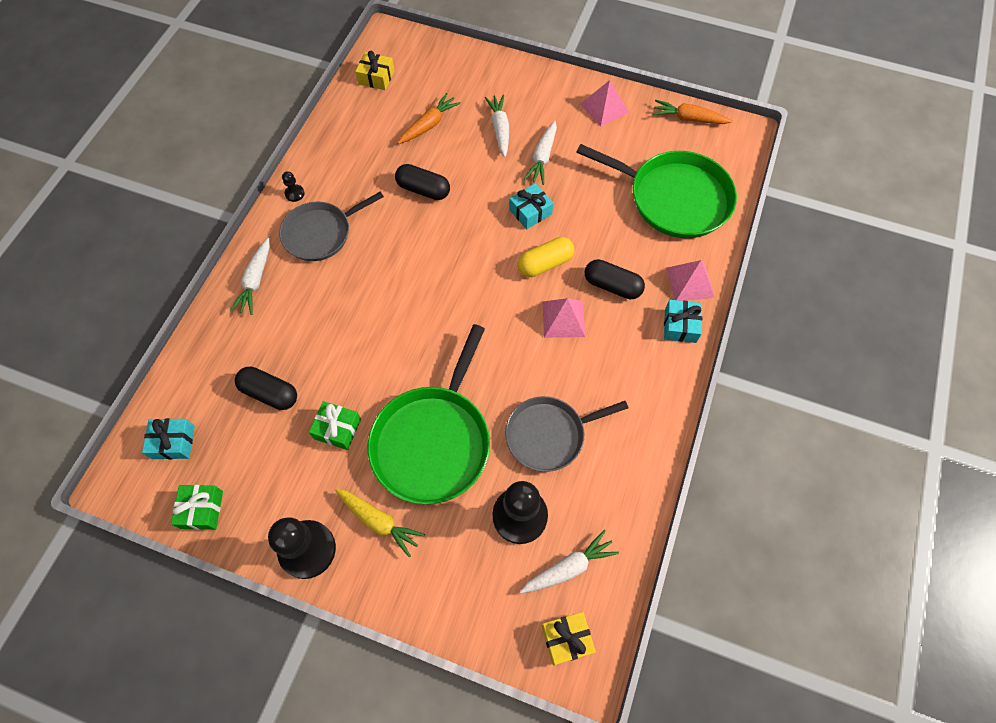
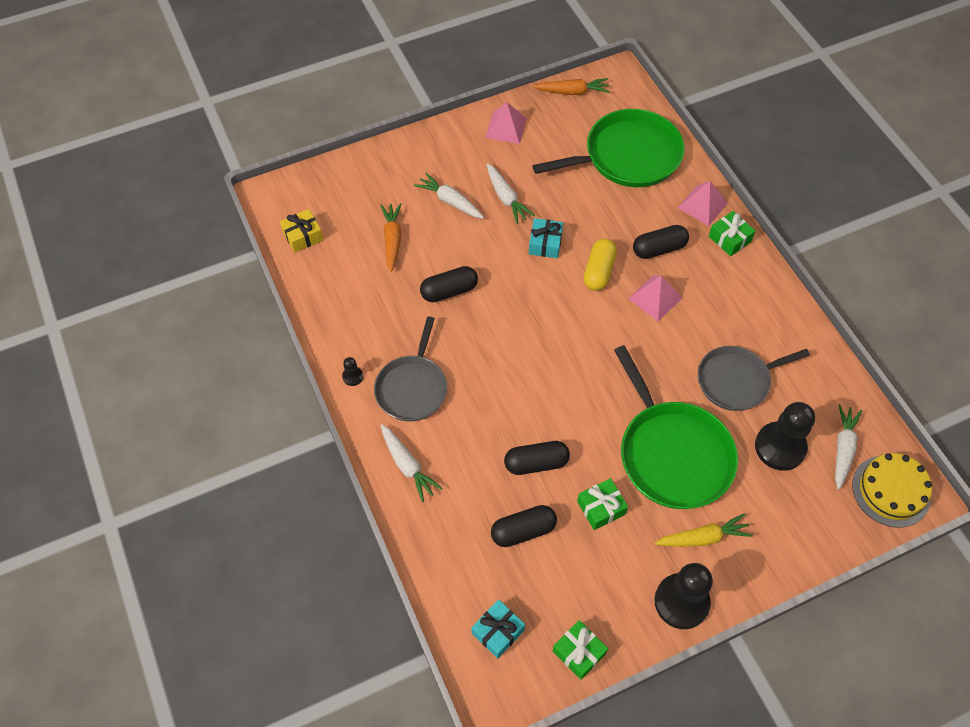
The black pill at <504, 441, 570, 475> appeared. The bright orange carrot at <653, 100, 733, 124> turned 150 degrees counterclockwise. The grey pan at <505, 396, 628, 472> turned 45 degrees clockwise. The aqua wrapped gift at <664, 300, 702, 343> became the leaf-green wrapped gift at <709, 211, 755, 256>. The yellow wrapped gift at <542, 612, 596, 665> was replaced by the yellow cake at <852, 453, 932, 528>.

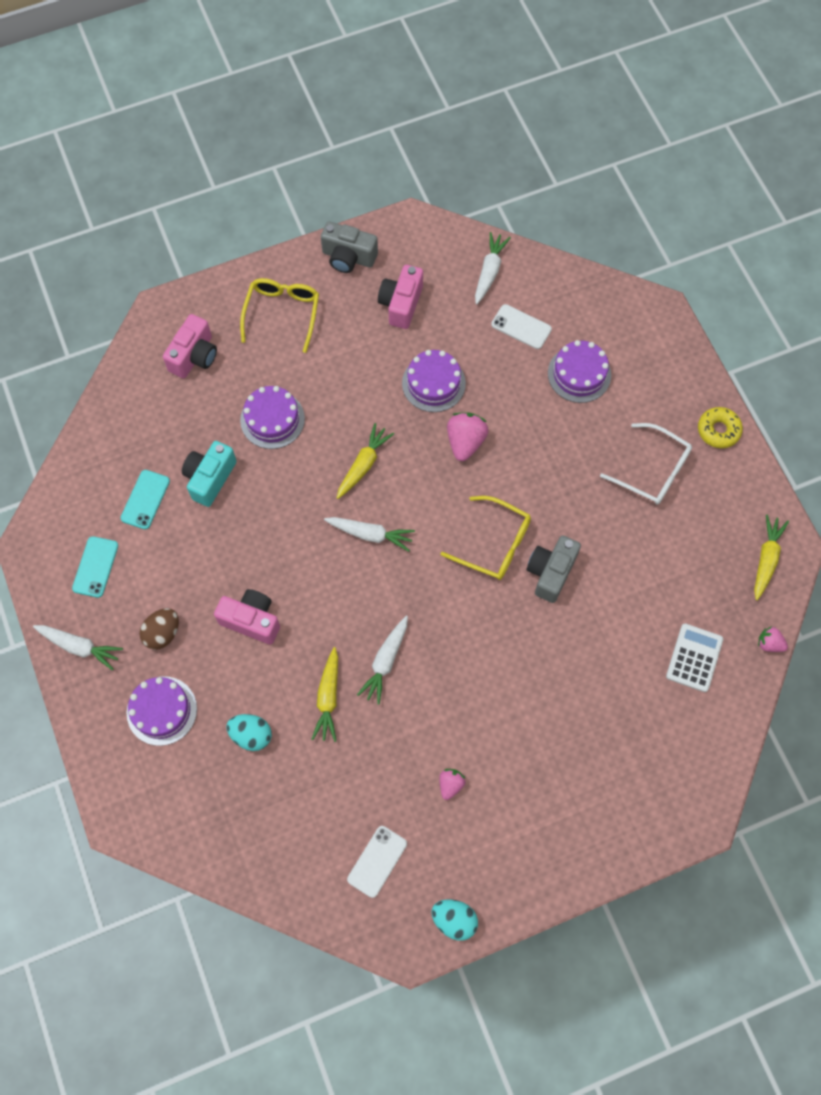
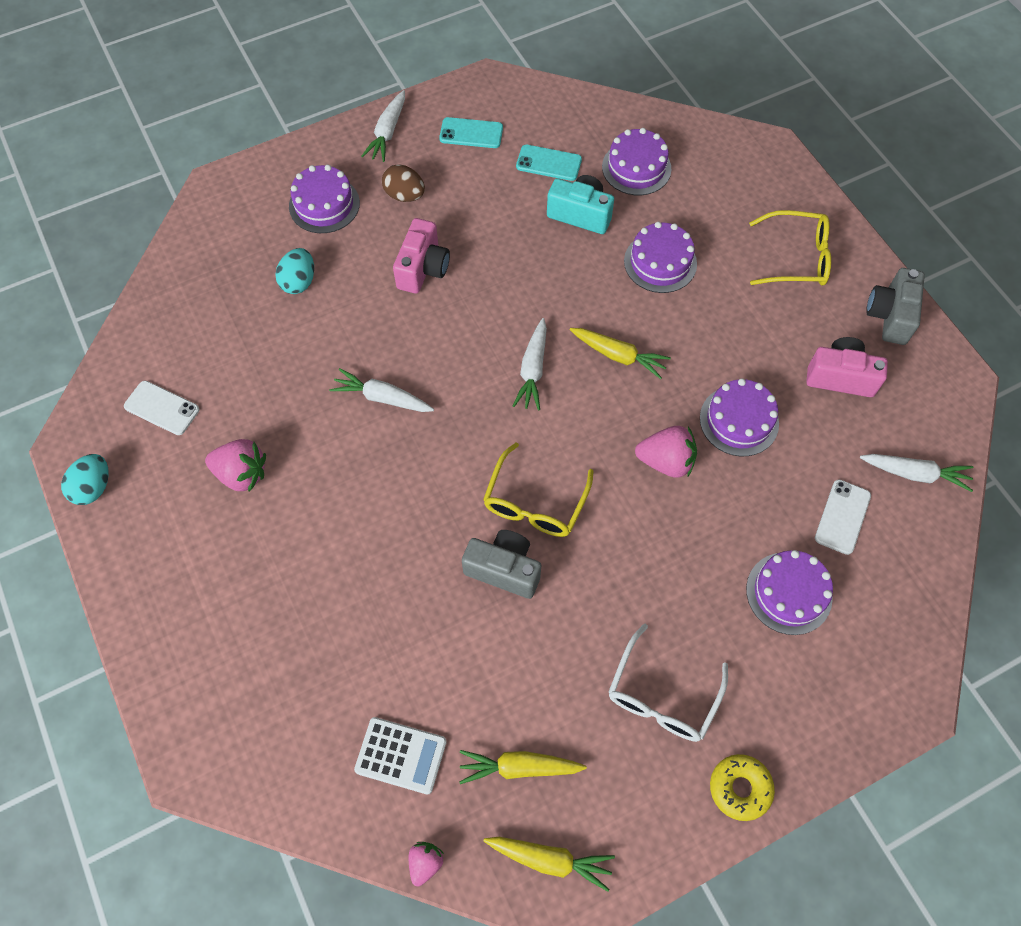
The pink toy strawberry at <439, 769, 465, 800> changed to 1.72 times the size. The yellow carrot moved from <311, 647, 338, 742> to <459, 750, 587, 784>. The purple cake at <602, 128, 671, 195> appeared. The pink compact camera at <163, 314, 217, 378> disappeared.

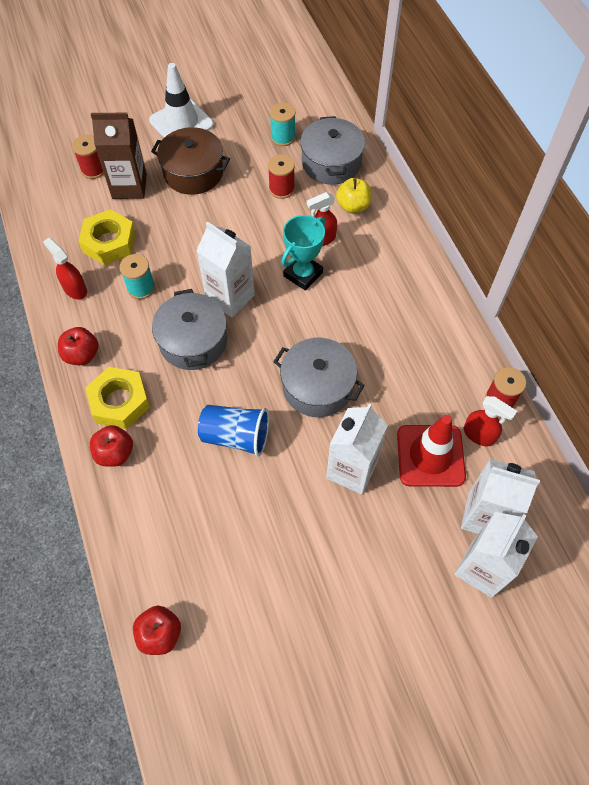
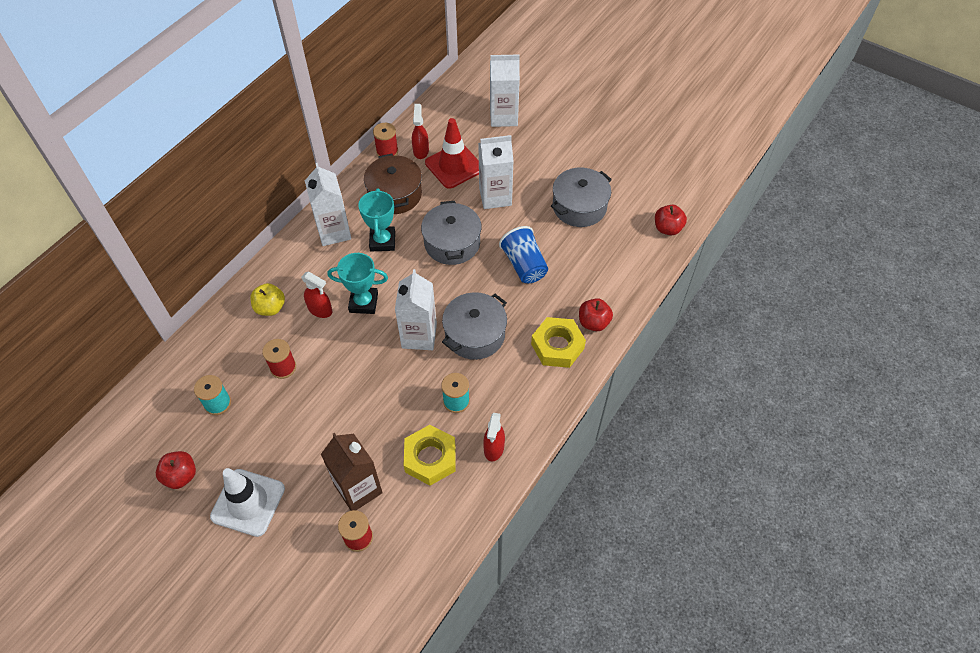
The scarlet apple moved from <58, 327, 99, 365> to <156, 451, 196, 489>. The white carton moved from <461, 459, 540, 534> to <305, 163, 351, 246>. The aqua award cup at <358, 188, 395, 251> appeared. The brown cooking pot moved from <151, 127, 230, 195> to <364, 153, 422, 214>. The grey cooking pot moved from <300, 116, 365, 185> to <551, 168, 612, 227>.

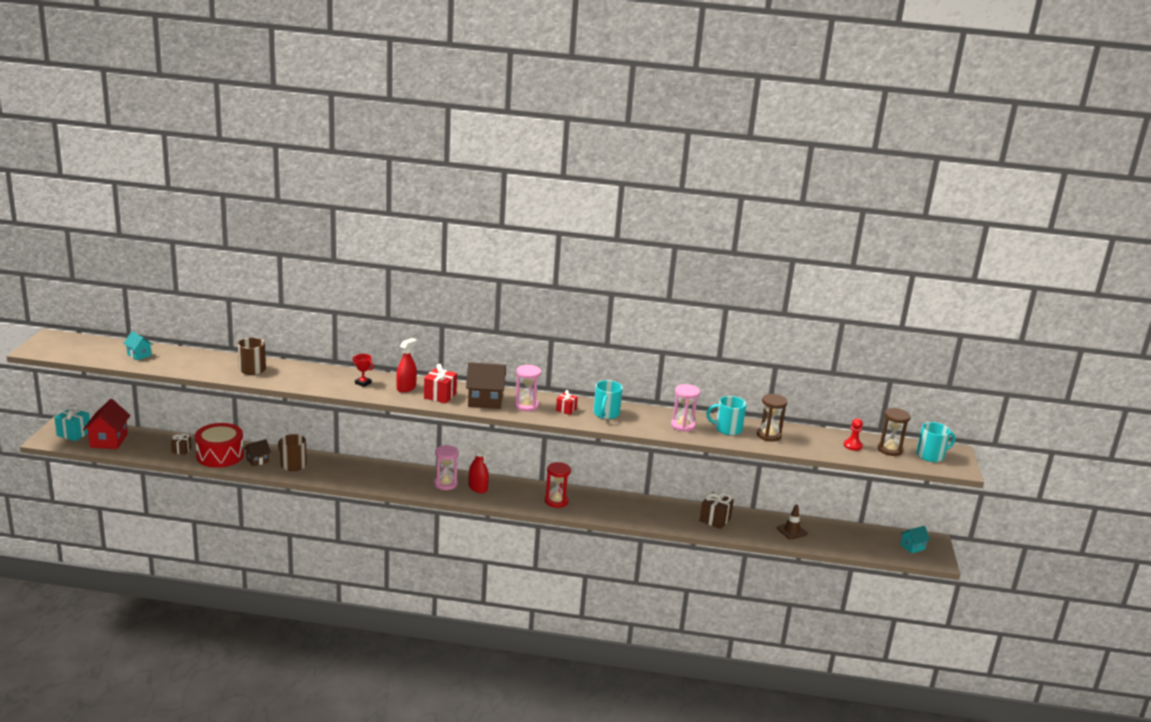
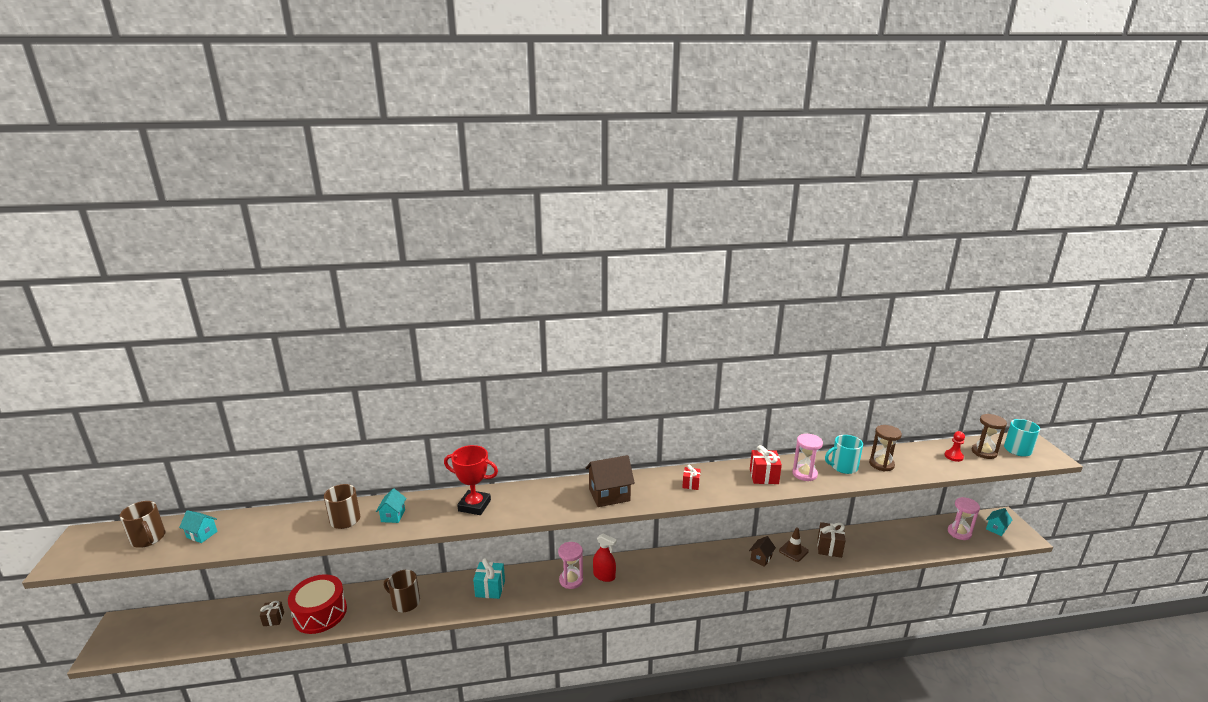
The brown coffee mug at <120, 501, 166, 548> appeared. The aqua house at <376, 488, 406, 523> appeared. The scarlet award cup at <353, 354, 374, 387> changed to 1.92 times the size. The aqua wrapped gift moved from <54, 404, 90, 441> to <473, 558, 505, 599>. The brown house moved from <244, 439, 271, 466> to <749, 536, 776, 567>. The scarlet wrapped gift moved from <424, 364, 457, 404> to <750, 445, 782, 484>. The brown safety cone moved from <777, 504, 808, 540> to <779, 527, 809, 562>. The pink hourglass moved from <515, 365, 541, 412> to <948, 497, 980, 540>. The scarlet house at <83, 399, 131, 449> disappeared. The scarlet spray bottle at <396, 338, 417, 393> disappeared. The scarlet hourglass at <545, 462, 571, 508> disappeared. The aqua coffee mug at <593, 380, 623, 419> disappeared.

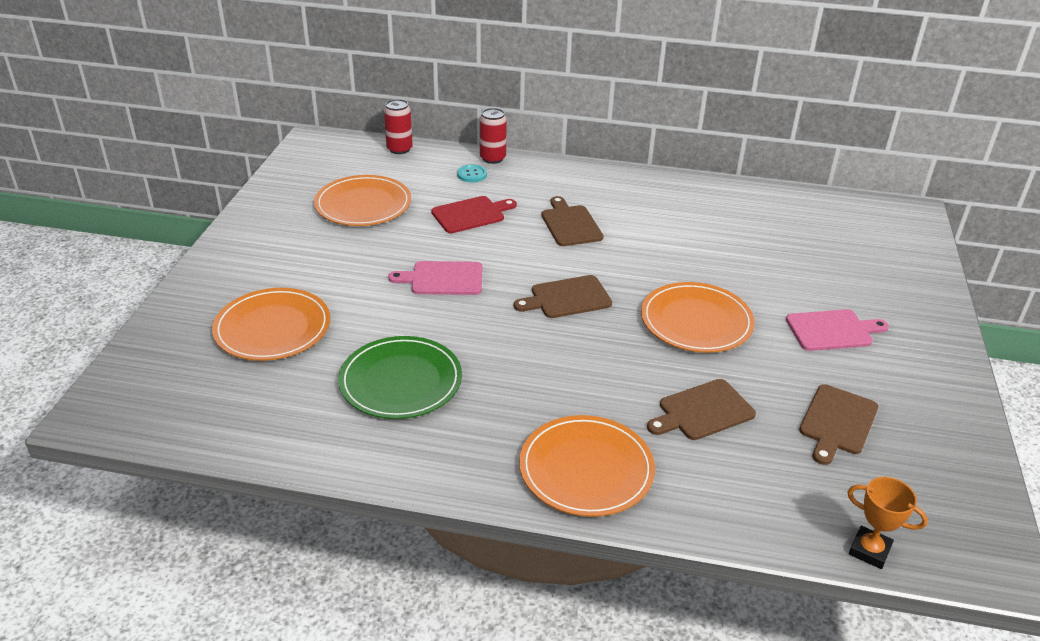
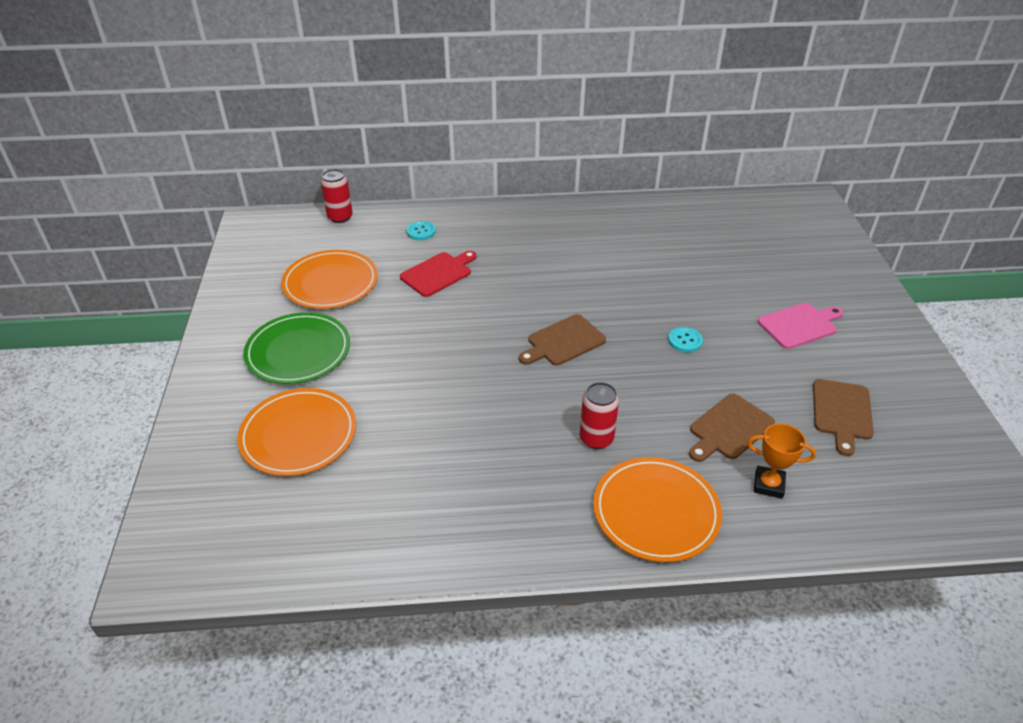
The leaf-green flat dish moved from <338, 336, 462, 419> to <243, 312, 350, 384>. The scarlet tin moved from <480, 108, 507, 164> to <580, 382, 619, 449>. The bright orange flat dish at <641, 282, 755, 353> was replaced by the aqua shirt button at <668, 327, 703, 352>. The bright orange award cup moved from <848, 477, 928, 569> to <747, 423, 816, 499>. The pink cutting board at <388, 261, 482, 295> disappeared. The brown cutting board at <541, 196, 603, 246> disappeared.

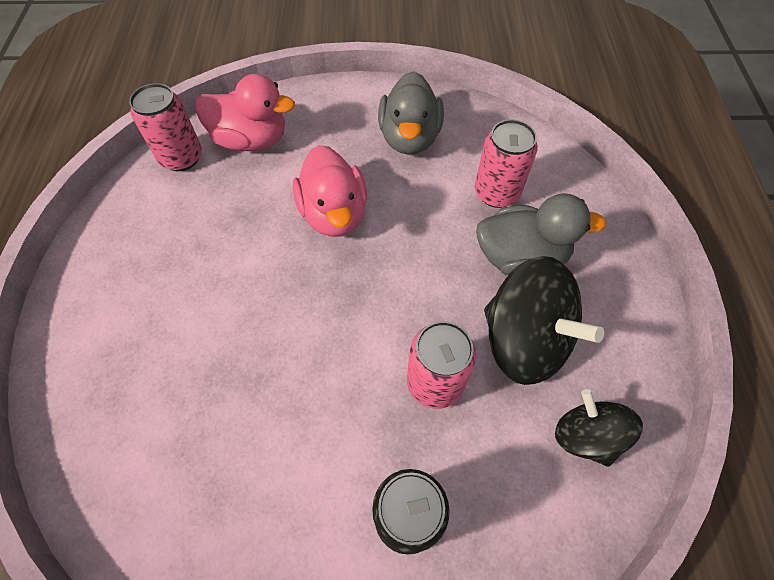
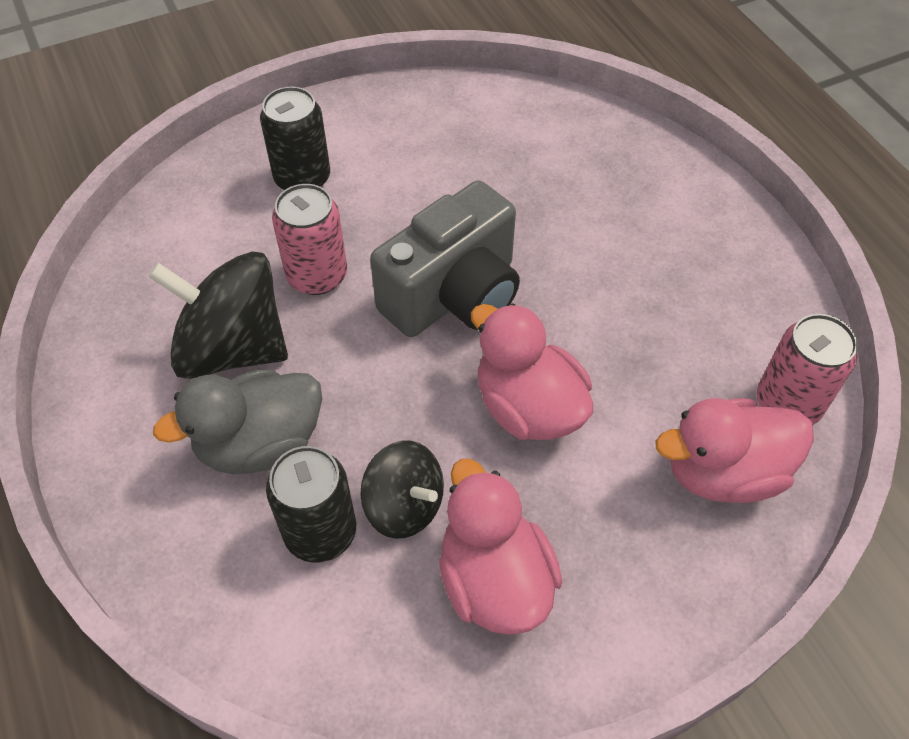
The pink tin at <475, 119, 538, 208> became the black tin at <266, 446, 356, 563>. The black toy top moved from <555, 389, 643, 467> to <360, 441, 444, 539>. The grey compact camera at <370, 180, 520, 337> appeared. The grey duck at <378, 71, 444, 155> became the pink duck at <439, 459, 562, 635>.

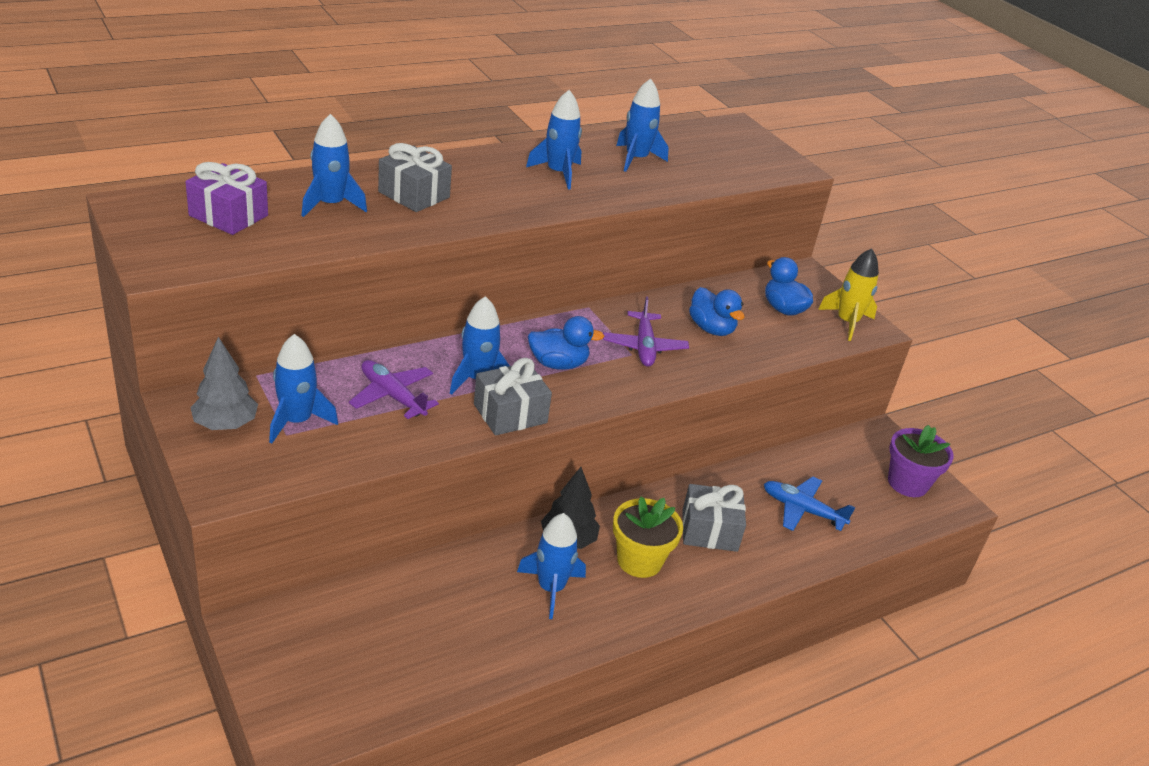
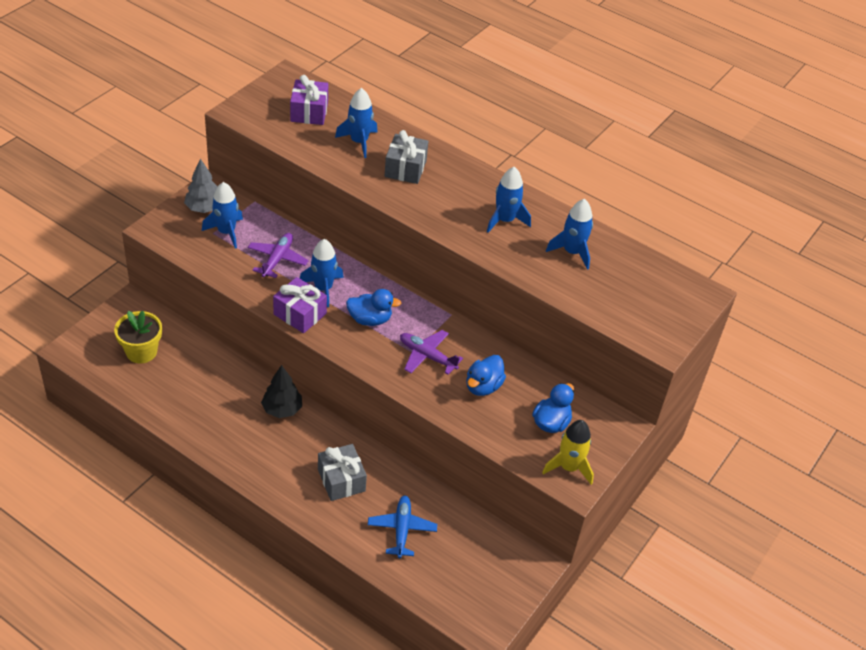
The yellow plant pot moved from <613, 496, 683, 578> to <114, 311, 162, 364>. The grey wrapped gift at <474, 358, 552, 436> became the purple wrapped gift at <273, 277, 327, 333>. The royal blue duck at <528, 316, 604, 370> turned 60 degrees counterclockwise. The purple toy plane at <603, 296, 689, 367> turned 60 degrees clockwise. The royal blue spaceship at <517, 513, 586, 619> disappeared. The purple plant pot at <888, 425, 954, 497> disappeared.

